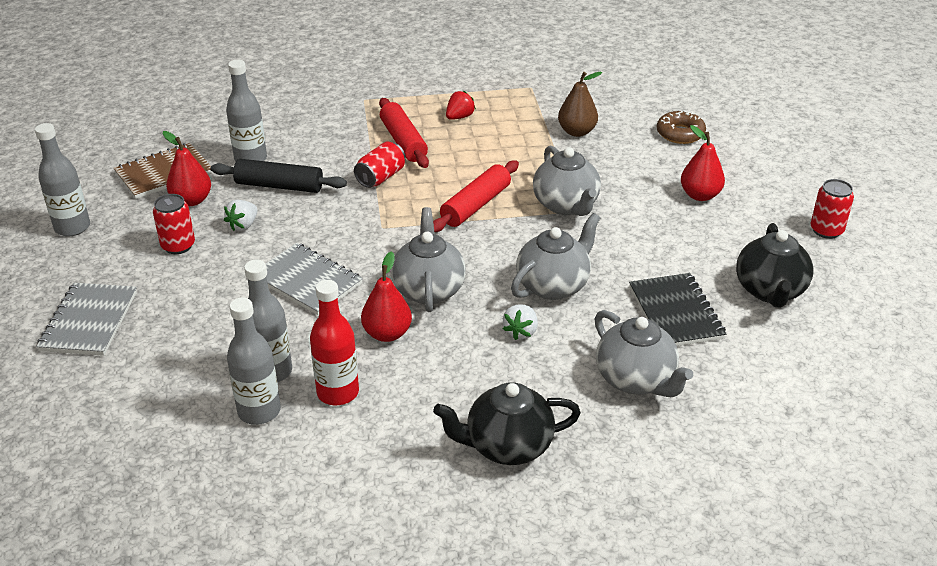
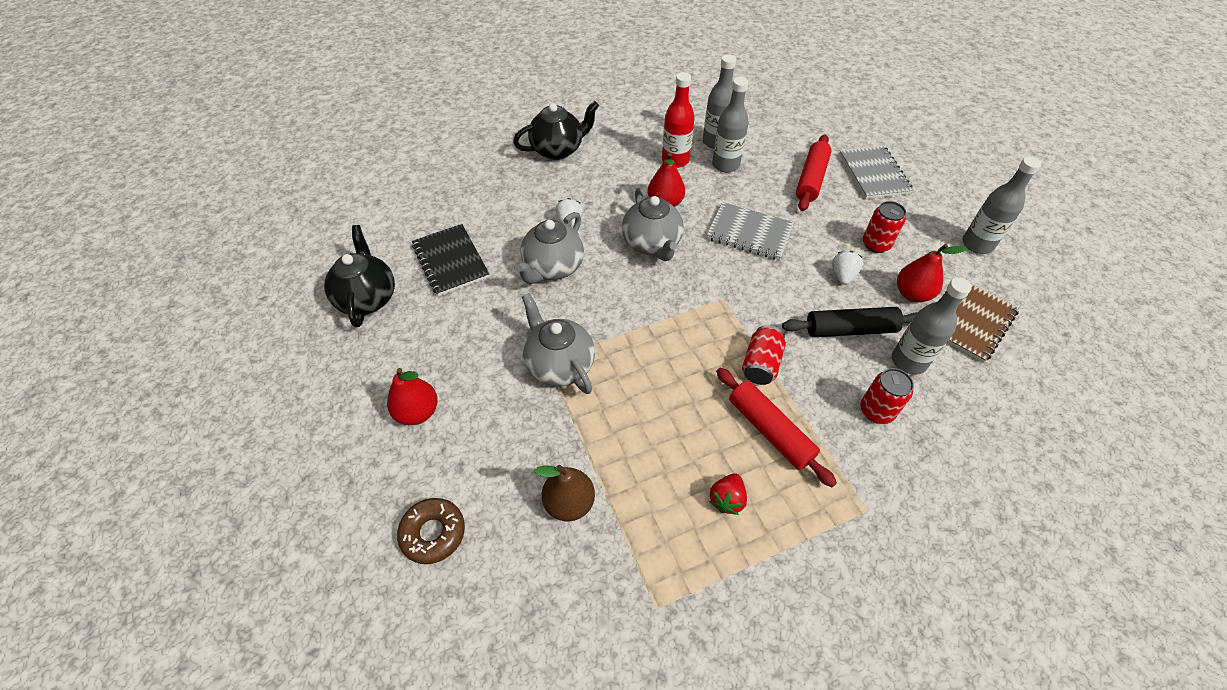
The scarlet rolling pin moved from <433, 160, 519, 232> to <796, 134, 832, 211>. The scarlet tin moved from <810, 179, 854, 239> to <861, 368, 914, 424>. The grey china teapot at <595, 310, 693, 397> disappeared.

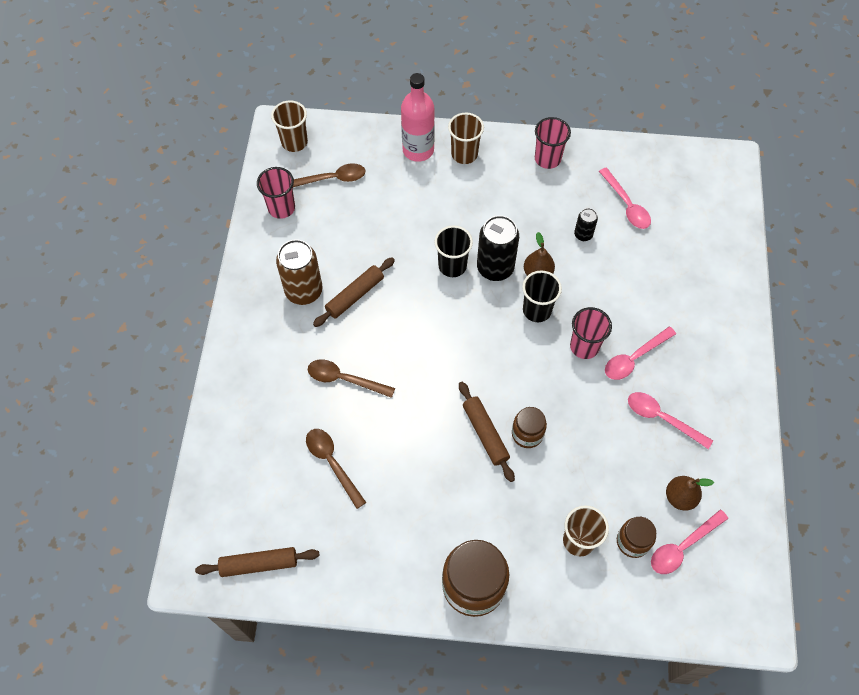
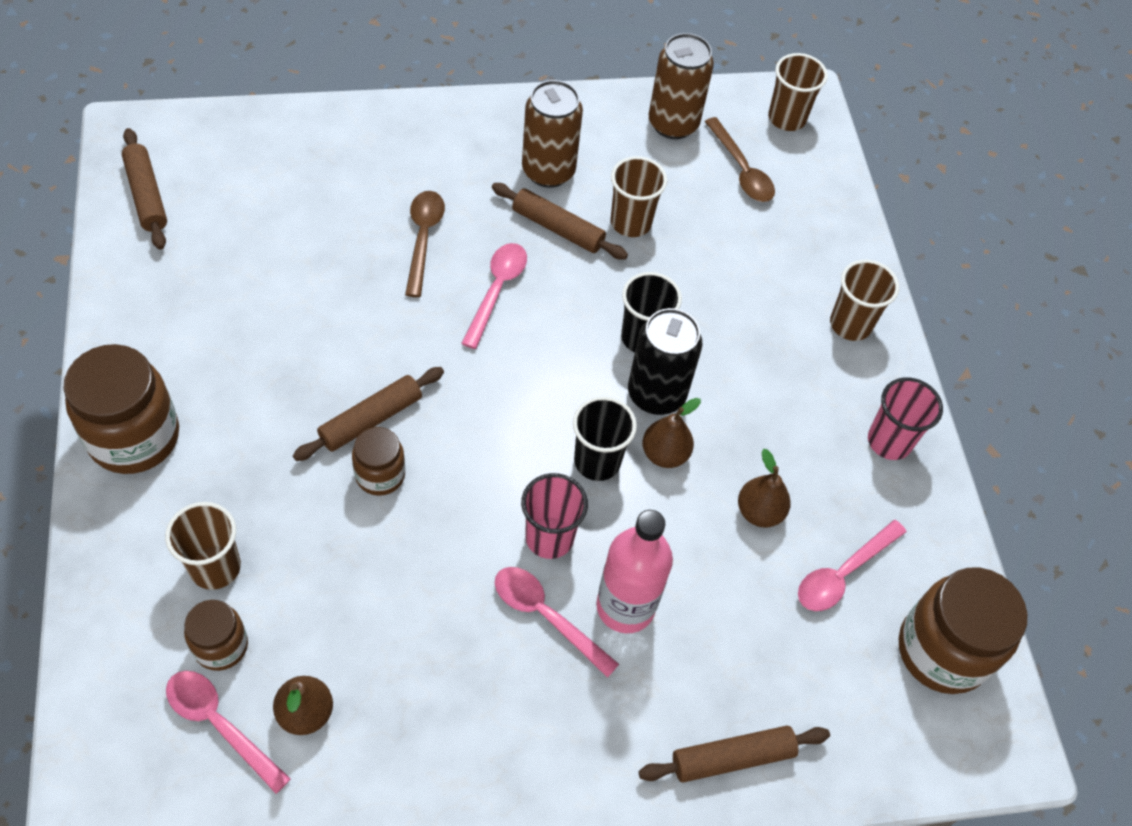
The pink tablespoon moved from <628, 392, 713, 449> to <461, 243, 527, 349>. The pink flask moved from <401, 73, 435, 162> to <596, 510, 673, 633>. The brown cup at <611, 156, 667, 237> appeared. The brown rolling pin at <639, 725, 830, 783> appeared. The pink cup at <257, 167, 295, 219> was replaced by the brown tin at <649, 33, 714, 139>. The black tin at <574, 208, 598, 241> was replaced by the brown pear at <738, 449, 791, 528>. The brown preserve jar at <899, 568, 1027, 694> appeared. The brown tablespoon at <306, 429, 366, 509> disappeared.

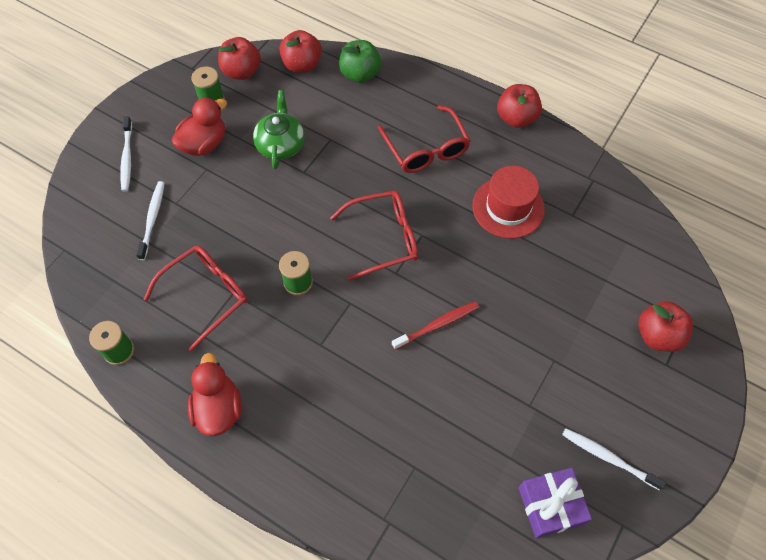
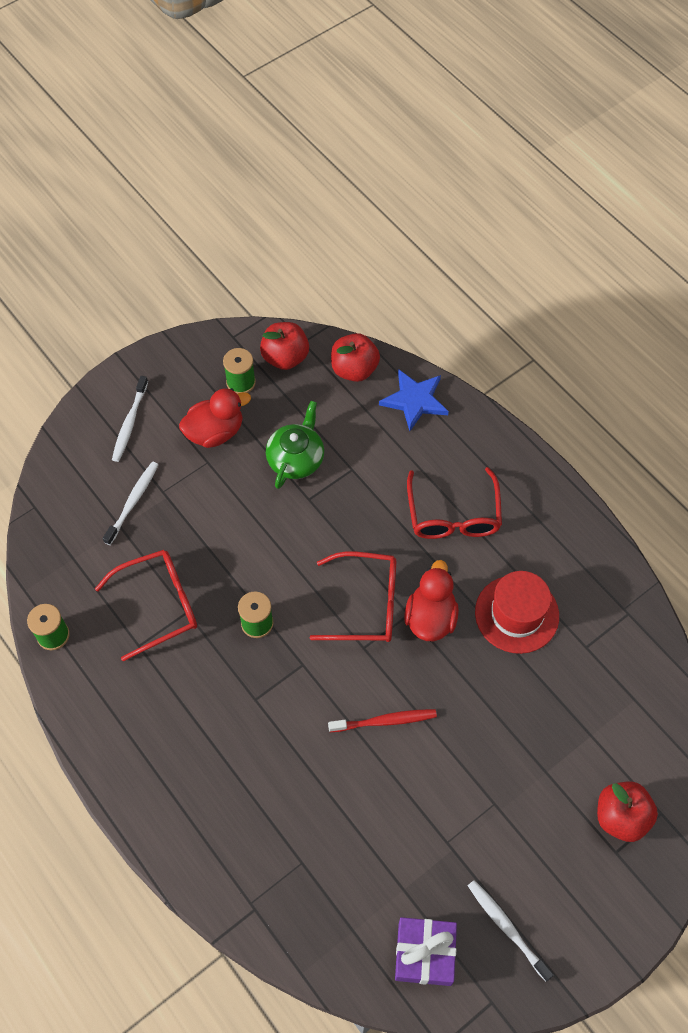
The leaf-green apple at <339, 40, 381, 83> was replaced by the royal blue star shape at <379, 369, 449, 431>. The scarlet duck moved from <188, 353, 242, 436> to <404, 560, 459, 641>. The scarlet apple at <497, 84, 542, 128> disappeared.

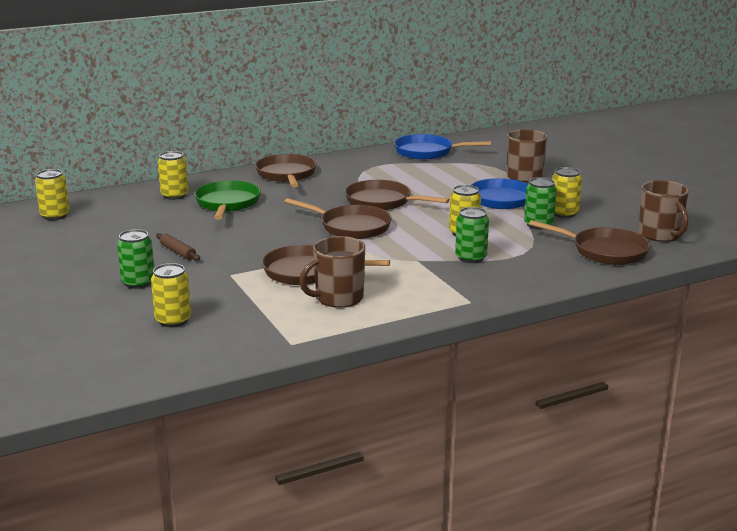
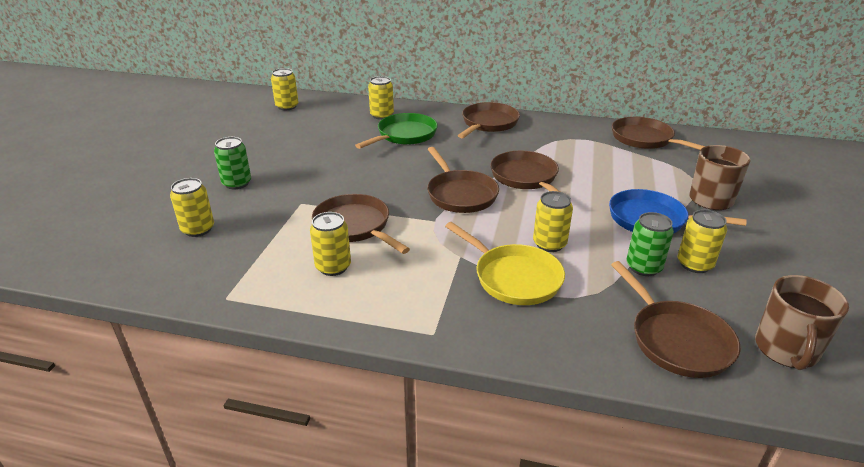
The brown coffee mug at <299, 236, 365, 308> was replaced by the yellow tin at <310, 212, 351, 276>. The leaf-green tin at <455, 207, 489, 263> was replaced by the yellow pan at <445, 222, 565, 305>. The royal blue pan at <394, 134, 491, 160> became the brown pan at <612, 117, 705, 150>. The brown rolling pin at <156, 233, 200, 261> disappeared.

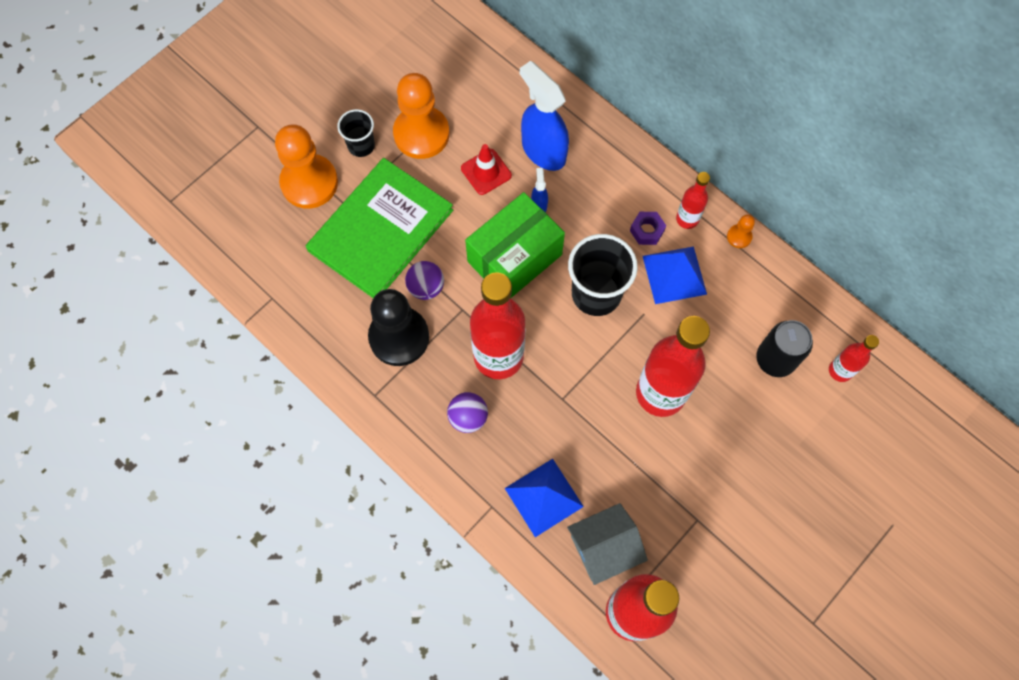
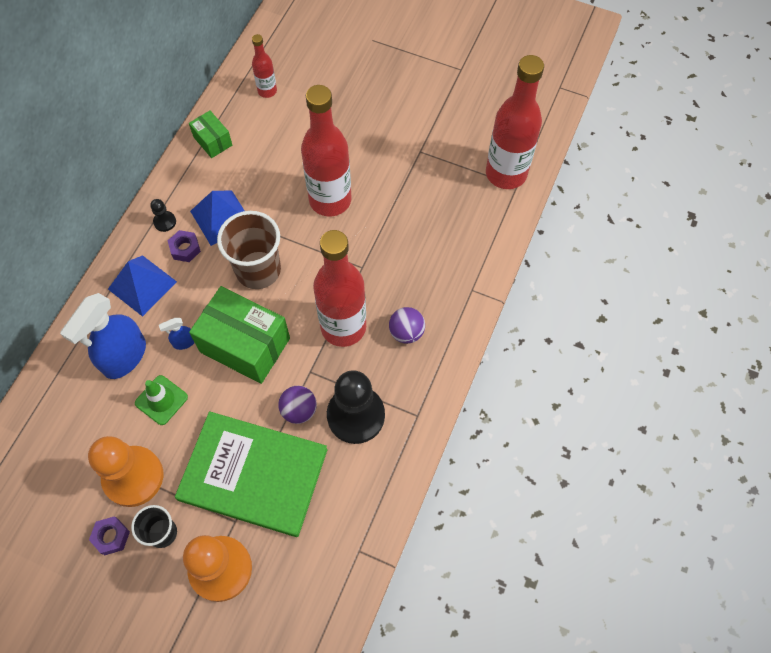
The purple hexagon nut at <89, 516, 130, 555> appeared. The royal blue solid pyramid moved from <505, 459, 584, 537> to <108, 255, 177, 317>. The scarlet safety cone at <461, 144, 512, 195> became the leaf-green safety cone at <135, 375, 188, 425>. The scarlet flask at <676, 172, 710, 229> was replaced by the black chess pawn at <150, 199, 176, 232>. The leaf-green box at <189, 110, 232, 158> appeared. The black cup at <568, 234, 638, 316> became the brown cup at <217, 211, 281, 289>. The grey house at <567, 503, 648, 585> disappeared. The bright orange chess pawn at <727, 215, 755, 248> disappeared. The black tin at <756, 320, 813, 377> disappeared.

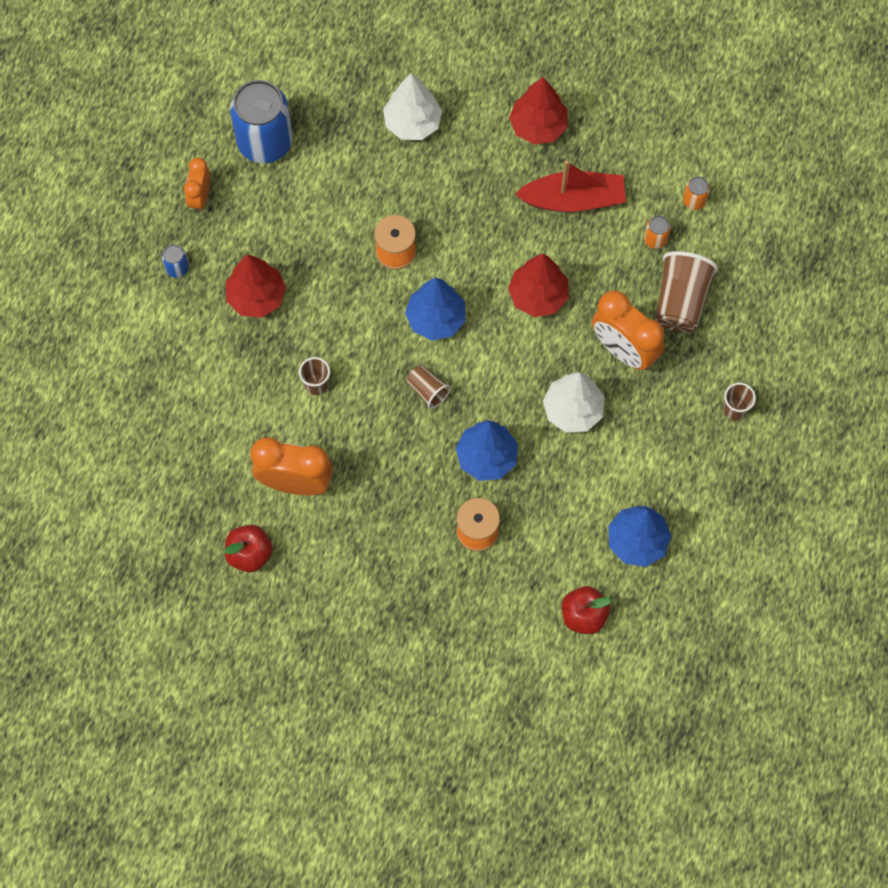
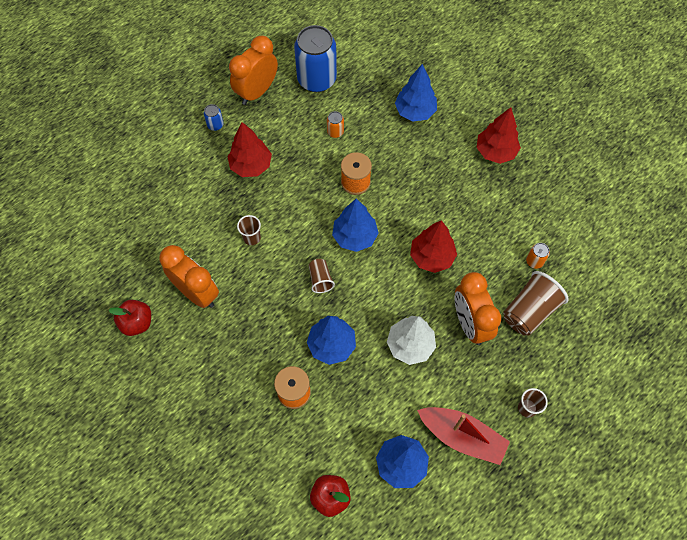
The bright orange clock at <184, 157, 210, 213> changed to 1.70 times the size. The bright orange tin moved from <683, 177, 710, 210> to <327, 111, 344, 138>. The white toy tree at <383, 73, 442, 140> became the royal blue toy tree at <395, 64, 437, 121>. The scarlet toy boat moved from <515, 160, 626, 212> to <417, 407, 510, 465>.

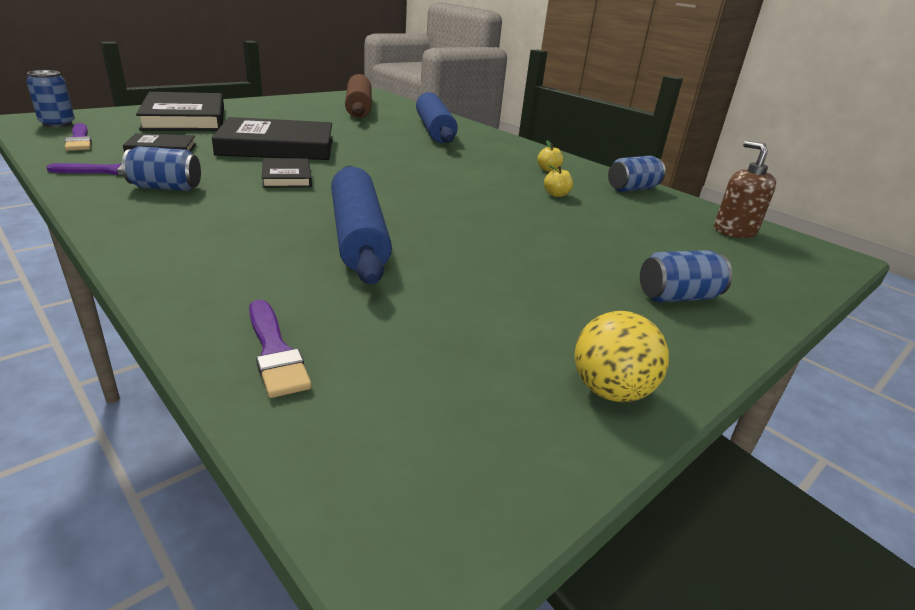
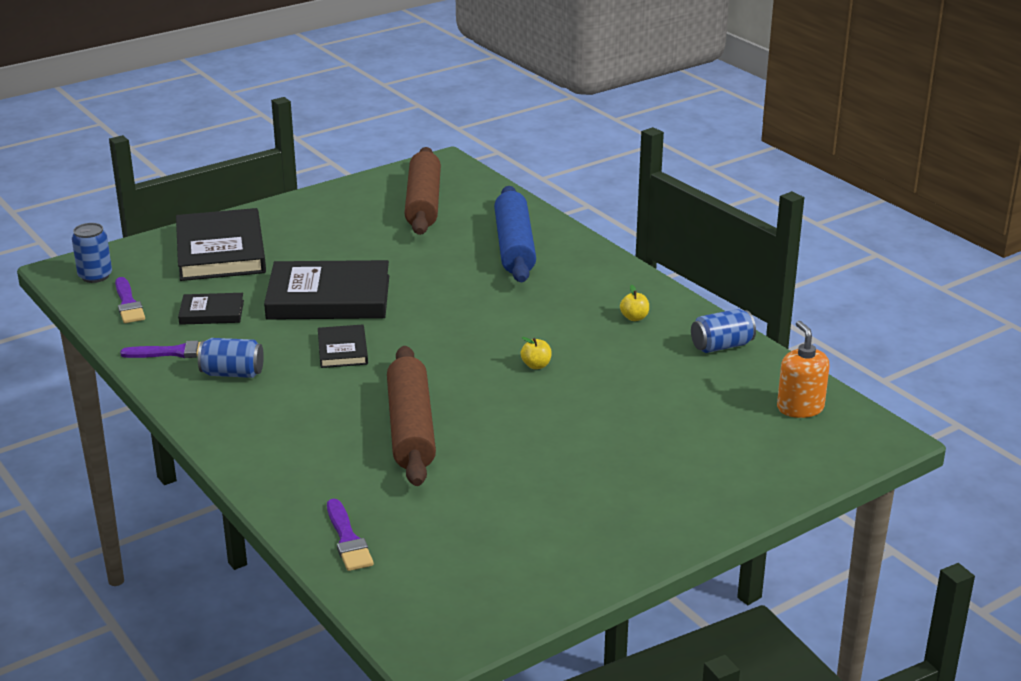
The royal blue rolling pin at <331, 166, 392, 285> became the brown rolling pin at <387, 346, 436, 486>. The yellow apple moved from <544, 165, 573, 197> to <520, 337, 552, 369>. The brown pump bottle at <714, 141, 776, 238> became the bright orange pump bottle at <777, 321, 830, 418>. The yellow play ball at <574, 311, 669, 402> disappeared. The royal blue tin at <640, 250, 732, 302> disappeared.

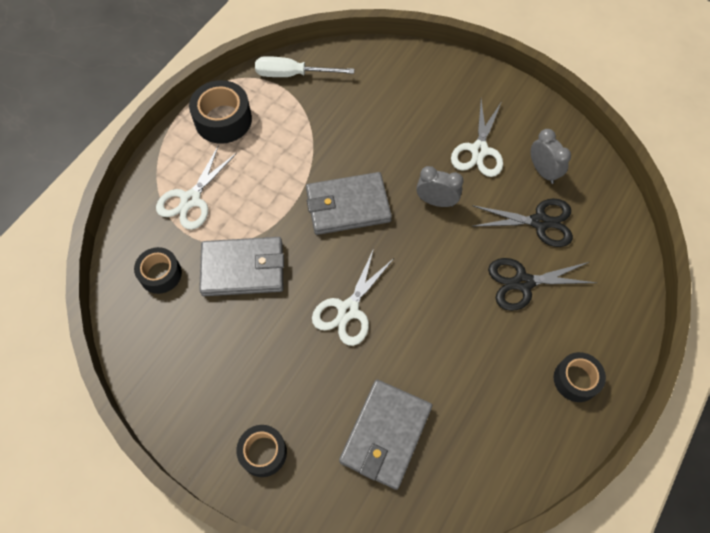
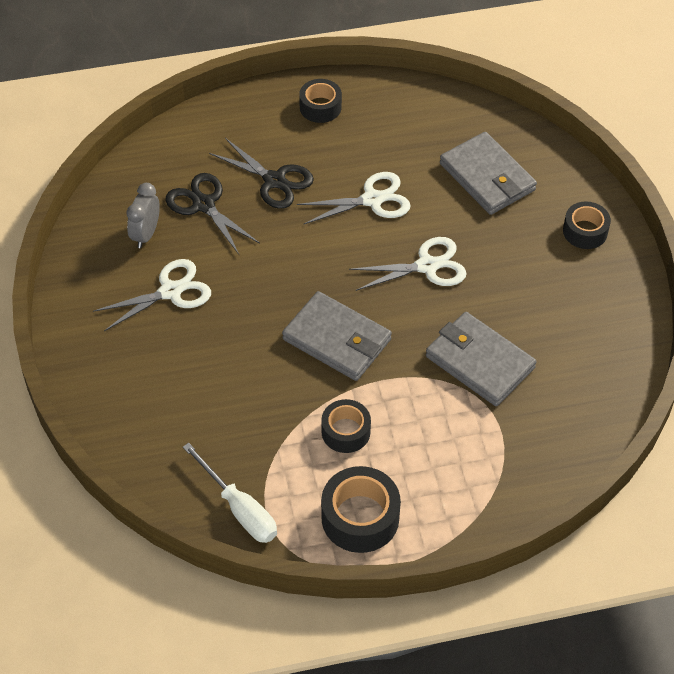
The white scissors moved from <156, 145, 237, 230> to <297, 172, 411, 224>. The black sticky tape moved from <134, 247, 182, 294> to <321, 399, 371, 453>. The grey wallet at <339, 380, 432, 490> turned 75 degrees clockwise. The grey clock at <416, 166, 463, 207> disappeared.

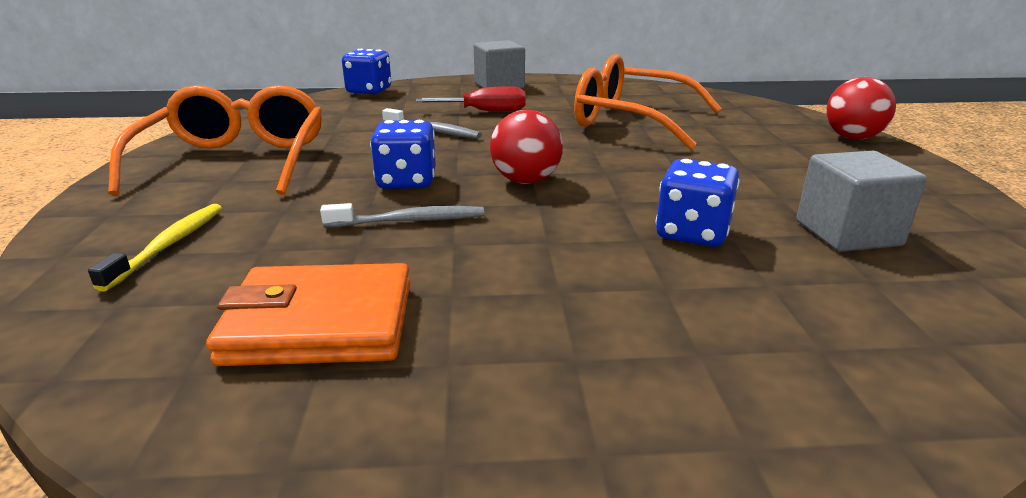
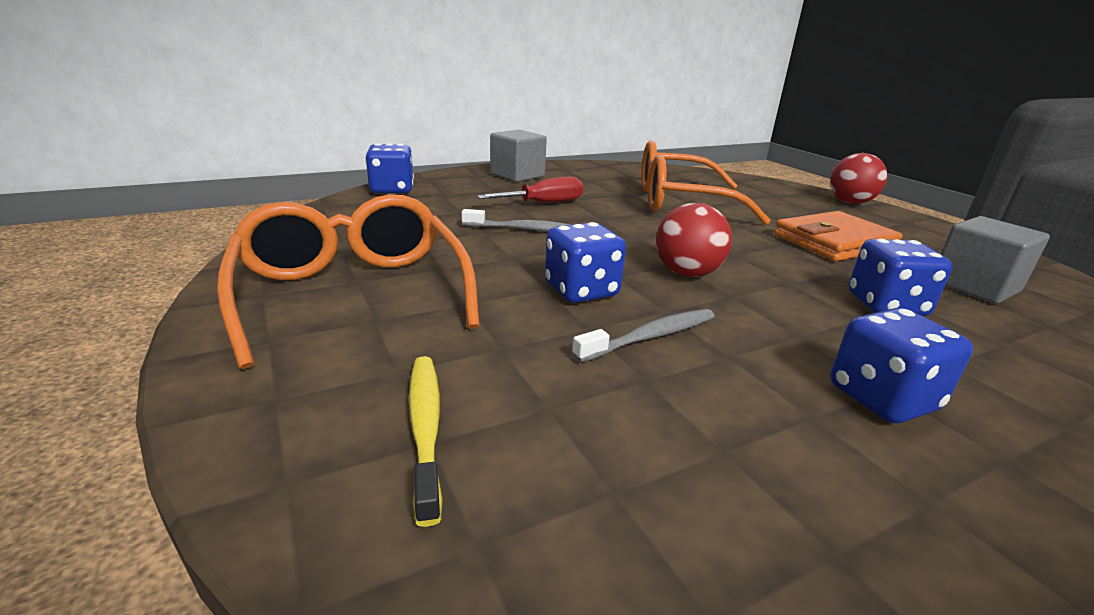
The bright orange wallet moved from <206, 263, 410, 366> to <774, 211, 903, 261>. The royal blue dice at <830, 308, 973, 423> appeared.

